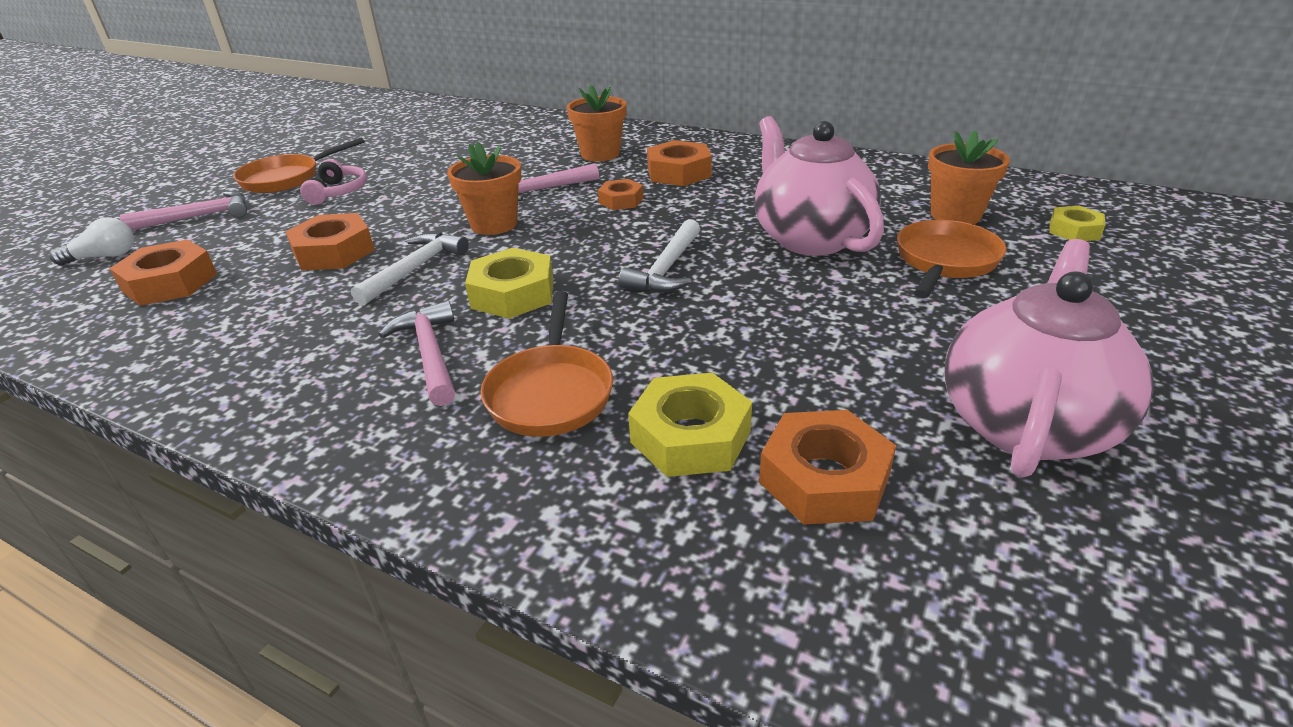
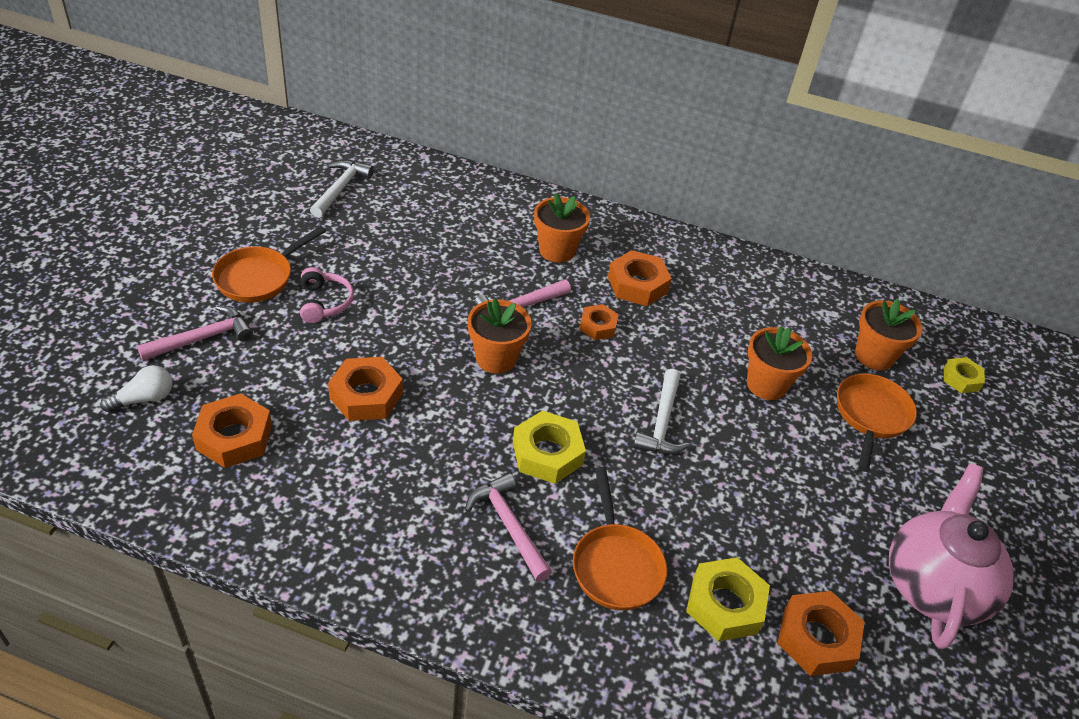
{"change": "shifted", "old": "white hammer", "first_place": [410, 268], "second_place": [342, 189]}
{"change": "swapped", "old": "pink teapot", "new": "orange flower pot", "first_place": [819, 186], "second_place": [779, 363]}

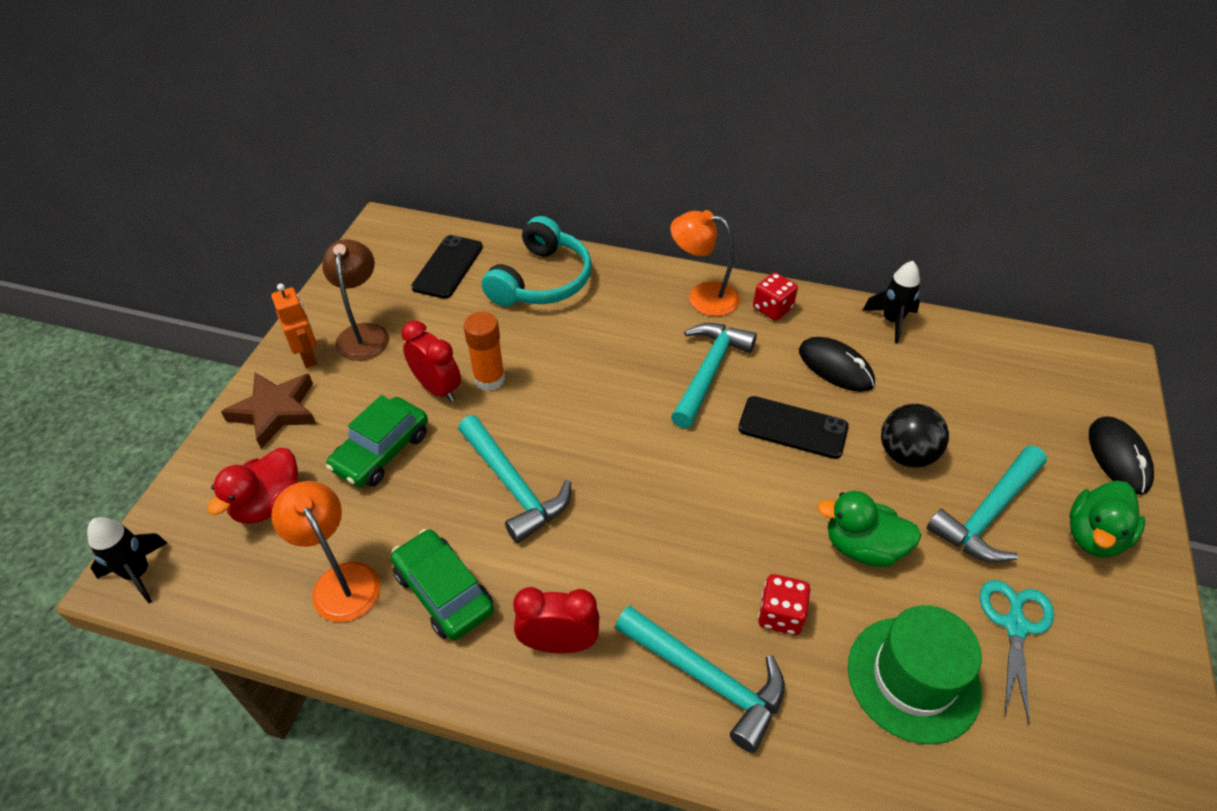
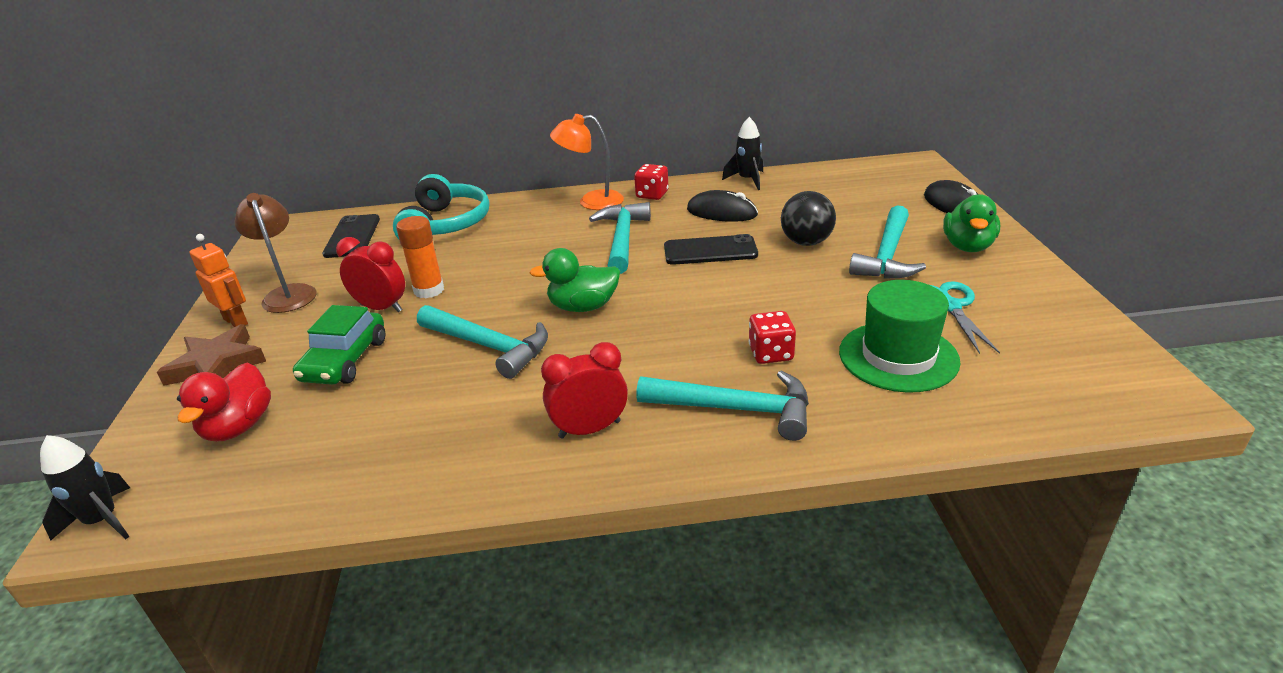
{"change": "shifted", "old": "green duck", "first_place": [869, 529], "second_place": [574, 280]}
{"change": "gone", "old": "orange lamp", "first_place": [325, 551]}
{"change": "gone", "old": "green car", "first_place": [442, 584]}

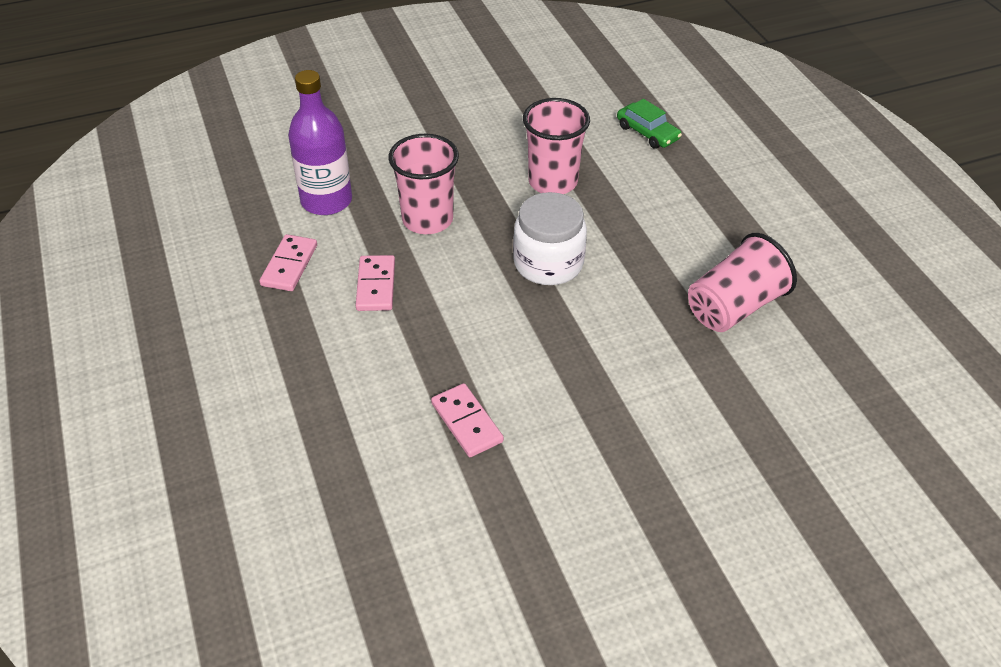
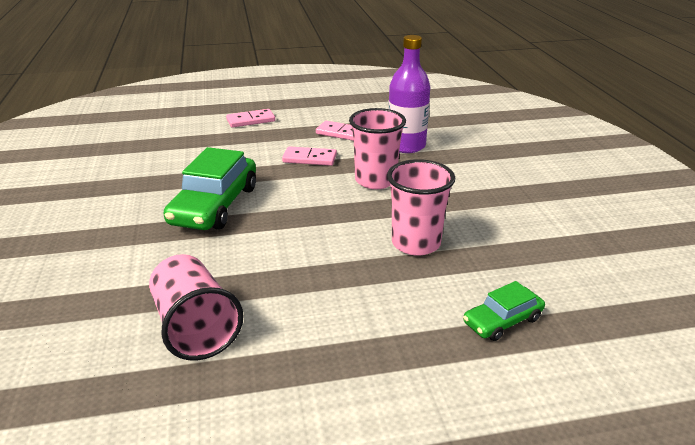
{"change": "new", "new": "green car", "second_place": [210, 188]}
{"change": "shifted", "old": "pink domino", "first_place": [467, 420], "second_place": [250, 118]}
{"change": "gone", "old": "white jar", "first_place": [550, 238]}

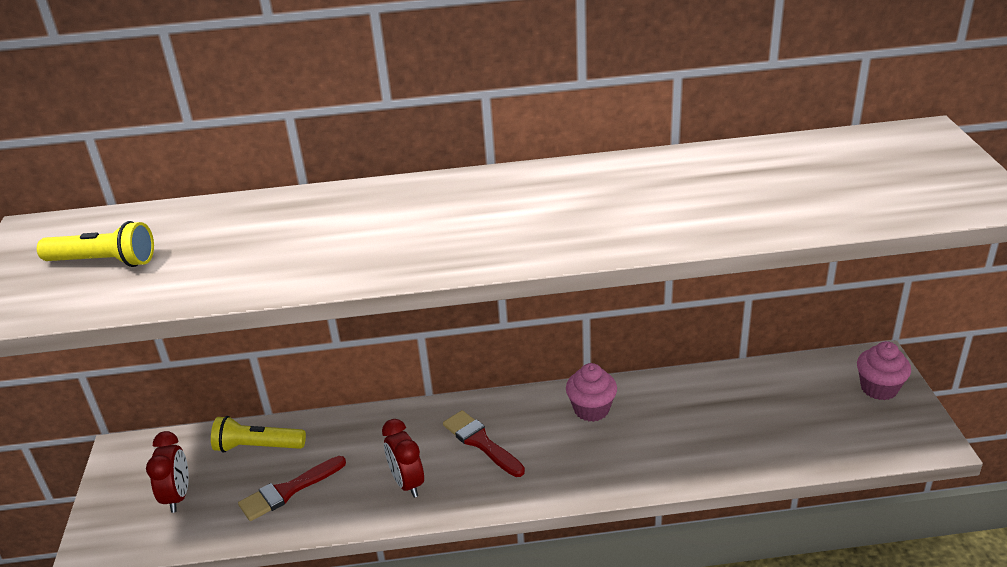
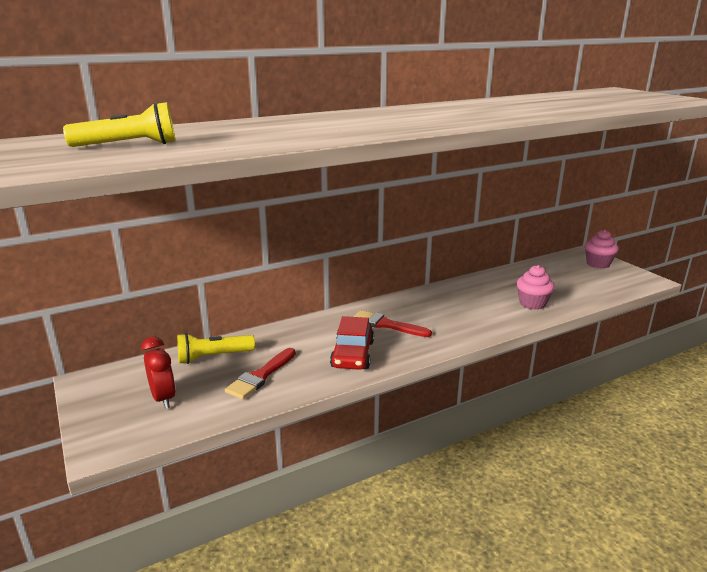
{"change": "swapped", "old": "red clock", "new": "red car", "first_place": [403, 458], "second_place": [352, 343]}
{"change": "shifted", "old": "pink cupcake", "first_place": [591, 392], "second_place": [535, 287]}

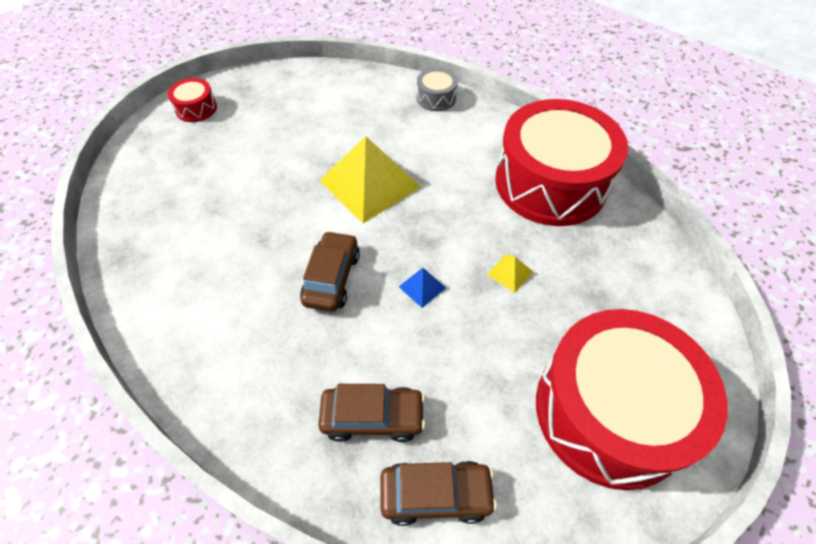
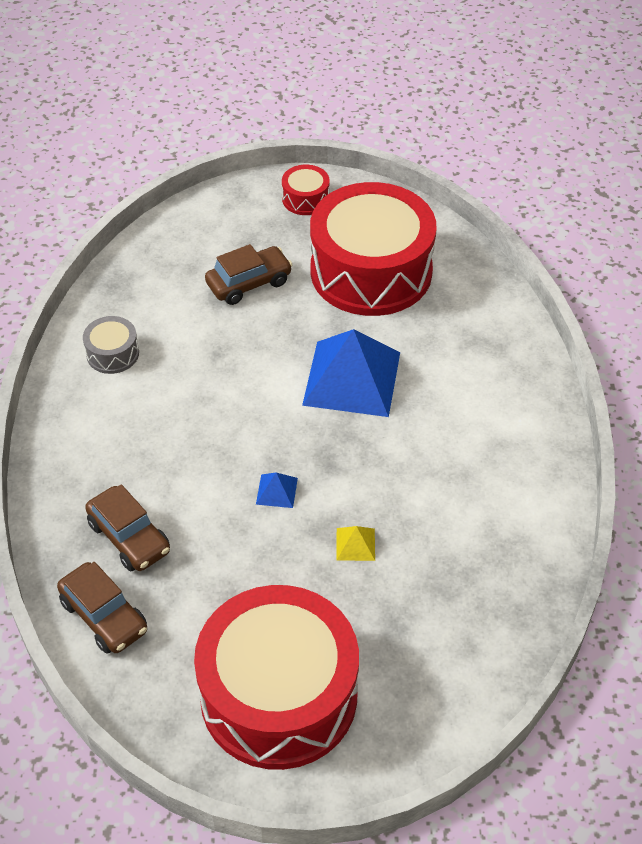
{"change": "shifted", "old": "grey drum", "first_place": [437, 89], "second_place": [111, 345]}
{"change": "shifted", "old": "brown car", "first_place": [330, 271], "second_place": [249, 274]}
{"change": "repainted", "old": "yellow pyramid", "new": "blue pyramid", "first_place": [370, 179], "second_place": [351, 373]}
{"change": "shifted", "old": "red drum", "first_place": [561, 162], "second_place": [373, 249]}

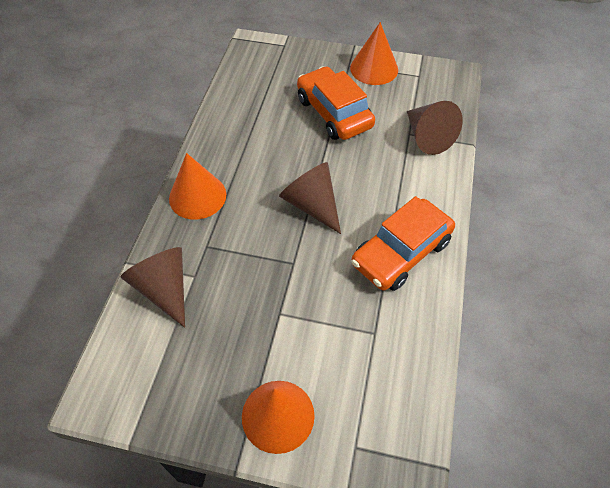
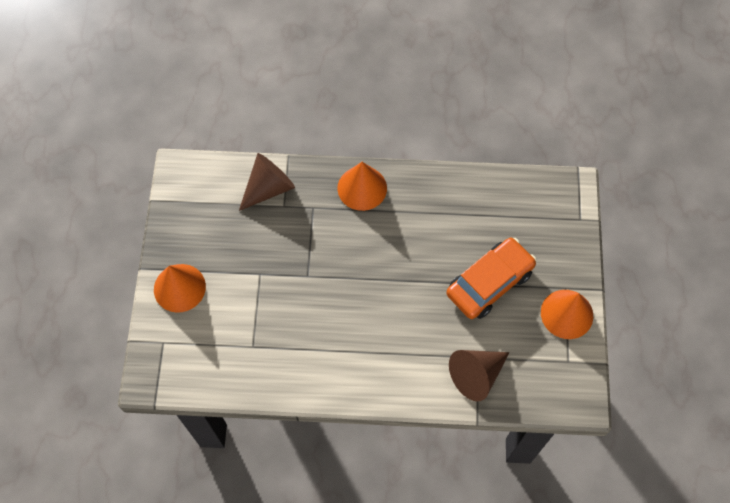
{"change": "gone", "old": "brown cone", "first_place": [310, 198]}
{"change": "gone", "old": "orange car", "first_place": [403, 243]}

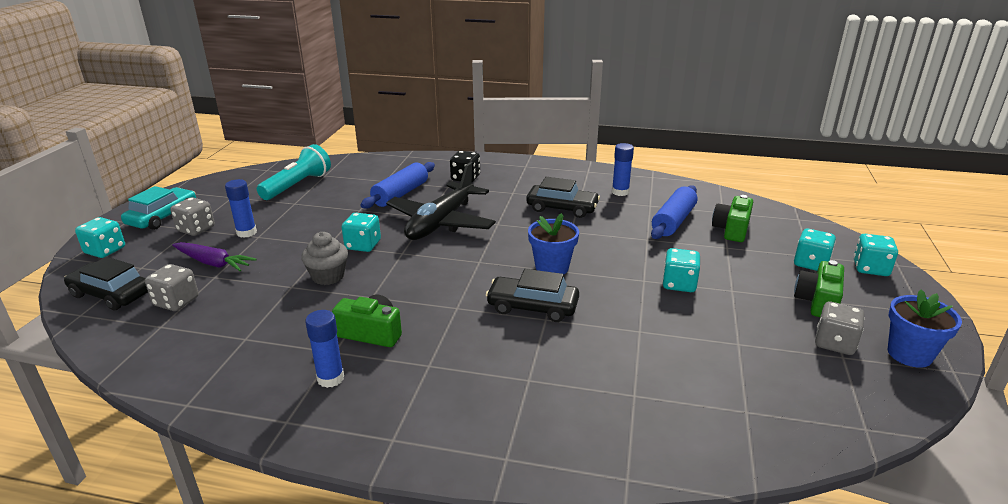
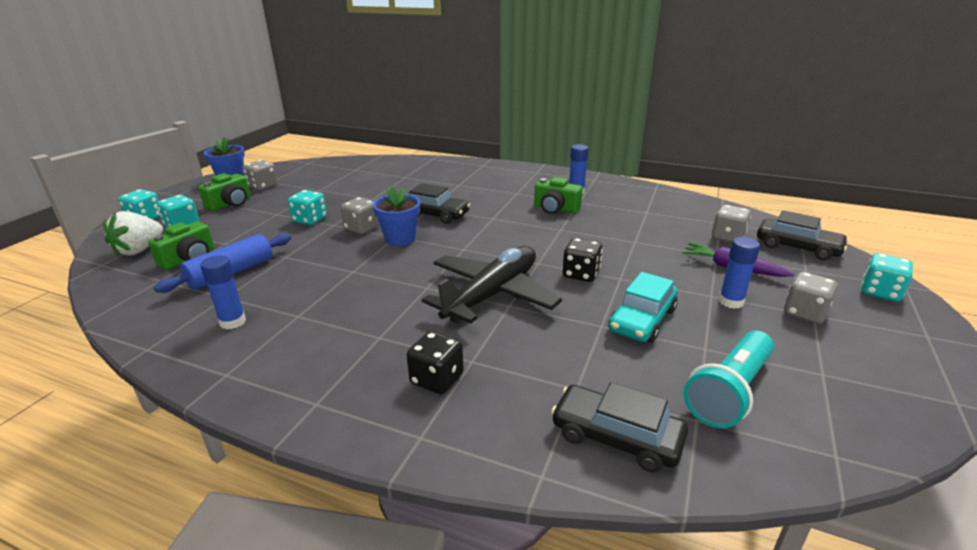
{"change": "new", "new": "white strawberry", "second_place": [133, 234]}
{"change": "new", "new": "grey dice", "second_place": [359, 215]}
{"change": "shifted", "old": "black car", "first_place": [563, 197], "second_place": [619, 427]}
{"change": "repainted", "old": "turquoise dice", "new": "black dice", "first_place": [361, 232], "second_place": [582, 260]}
{"change": "shifted", "old": "turquoise car", "first_place": [158, 208], "second_place": [643, 307]}
{"change": "gone", "old": "grey cupcake", "first_place": [324, 258]}
{"change": "gone", "old": "blue rolling pin", "first_place": [398, 185]}

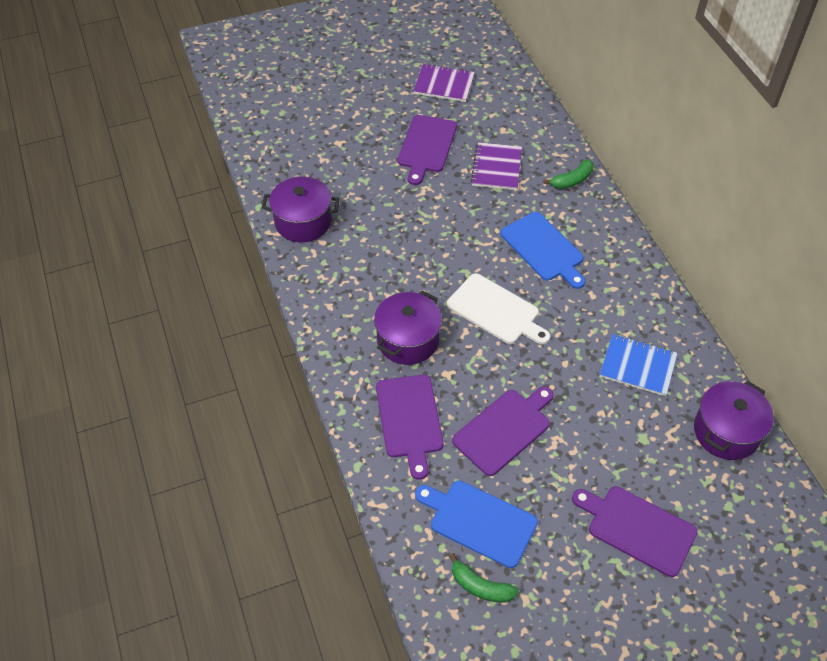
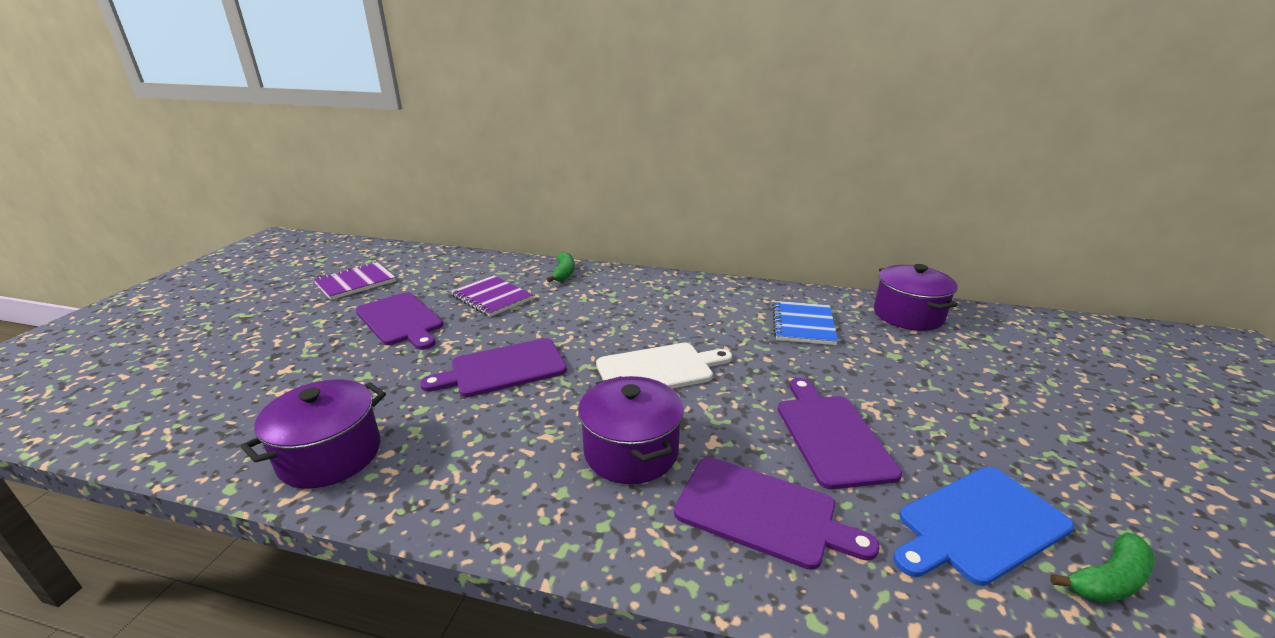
{"change": "shifted", "old": "purple cutting board", "first_place": [634, 531], "second_place": [493, 367]}
{"change": "rotated", "old": "blue notebook", "first_place": [639, 365], "second_place": [805, 323], "degrees": -45}
{"change": "gone", "old": "blue cutting board", "first_place": [543, 250]}

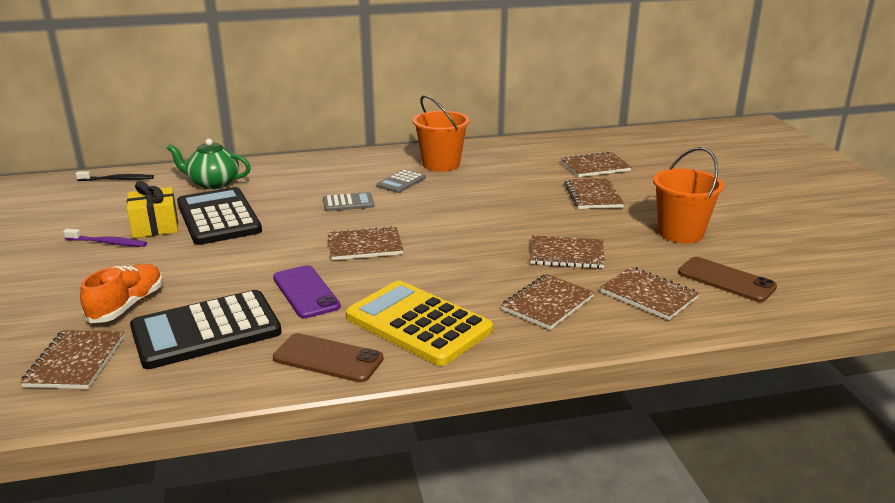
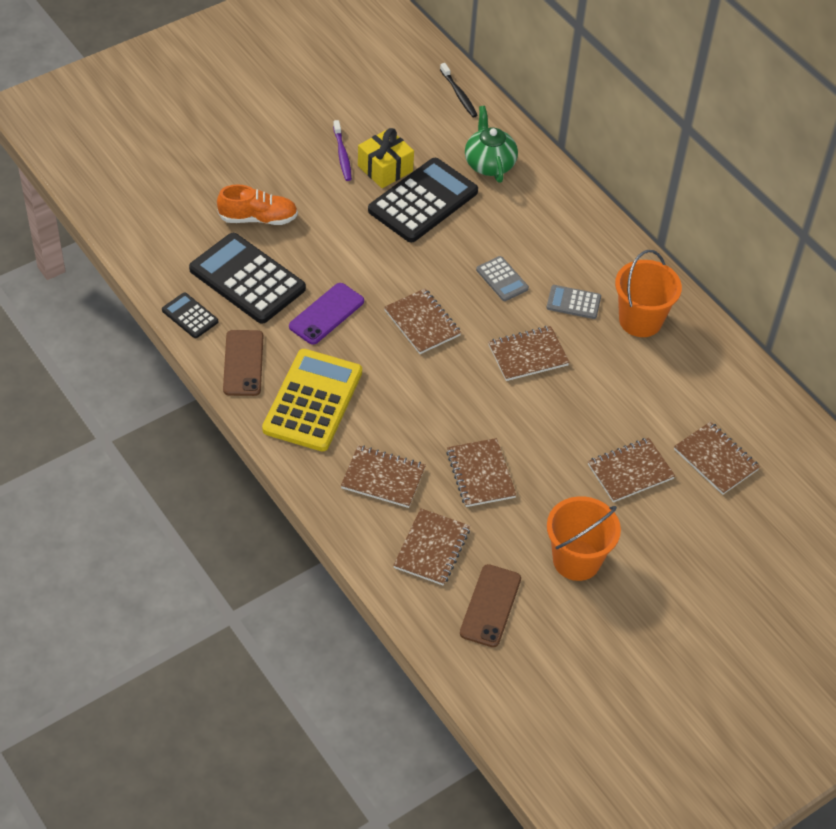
{"change": "new", "new": "black calculator", "second_place": [190, 315]}
{"change": "shifted", "old": "brown notebook", "first_place": [72, 359], "second_place": [529, 353]}

